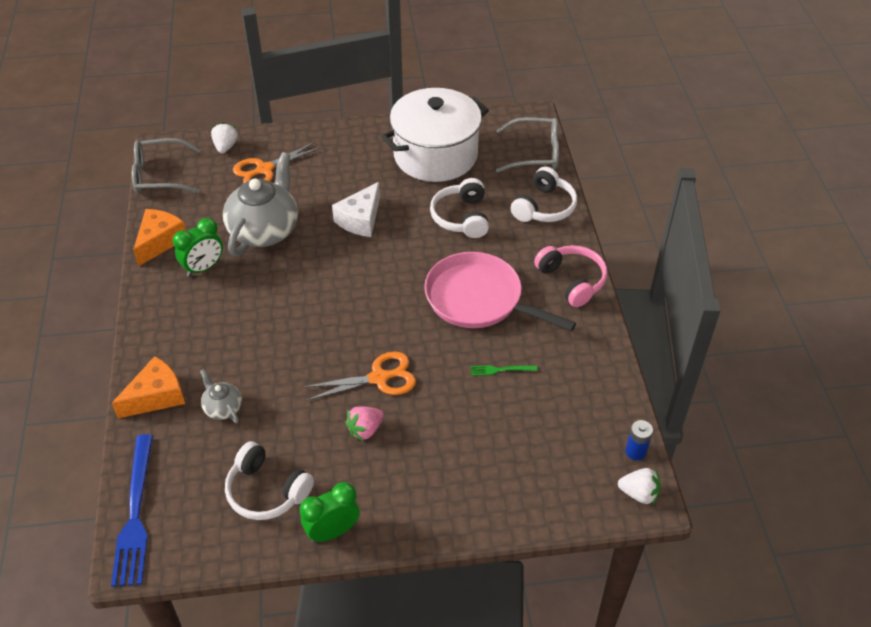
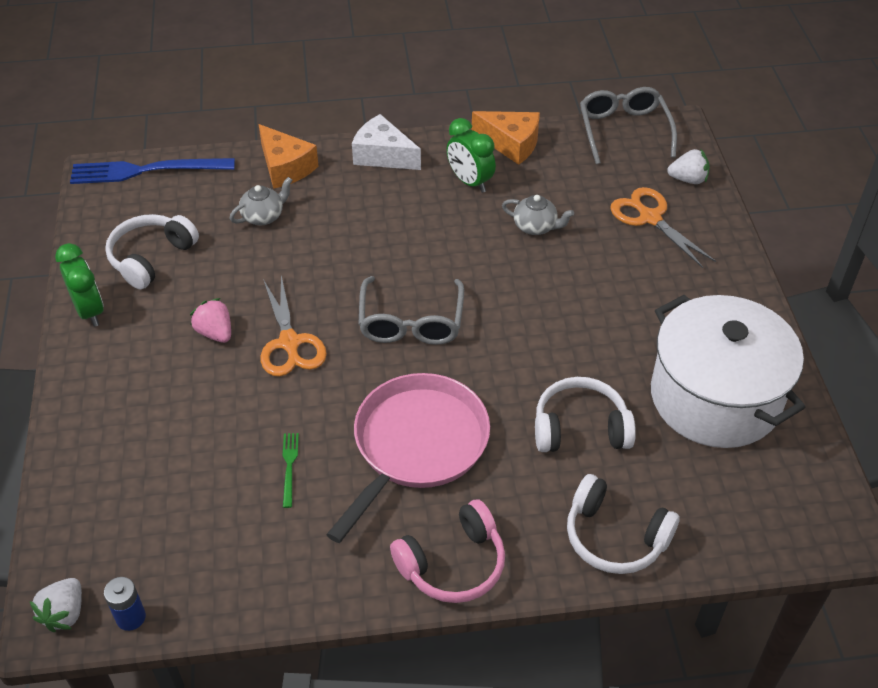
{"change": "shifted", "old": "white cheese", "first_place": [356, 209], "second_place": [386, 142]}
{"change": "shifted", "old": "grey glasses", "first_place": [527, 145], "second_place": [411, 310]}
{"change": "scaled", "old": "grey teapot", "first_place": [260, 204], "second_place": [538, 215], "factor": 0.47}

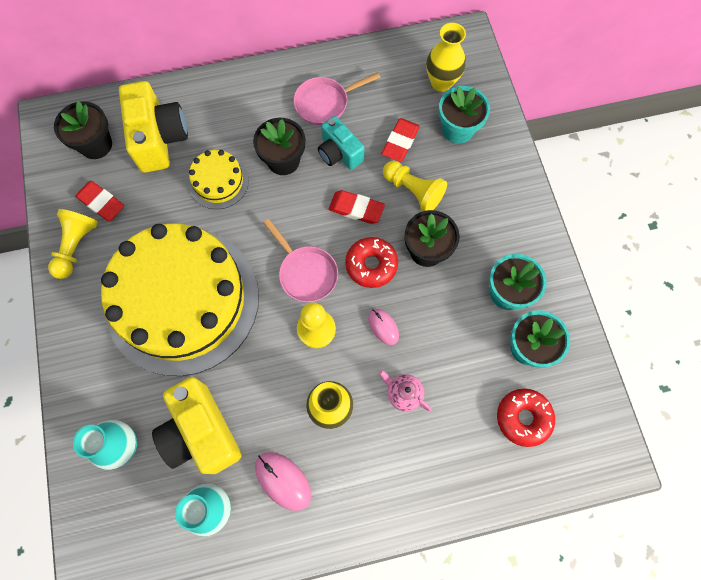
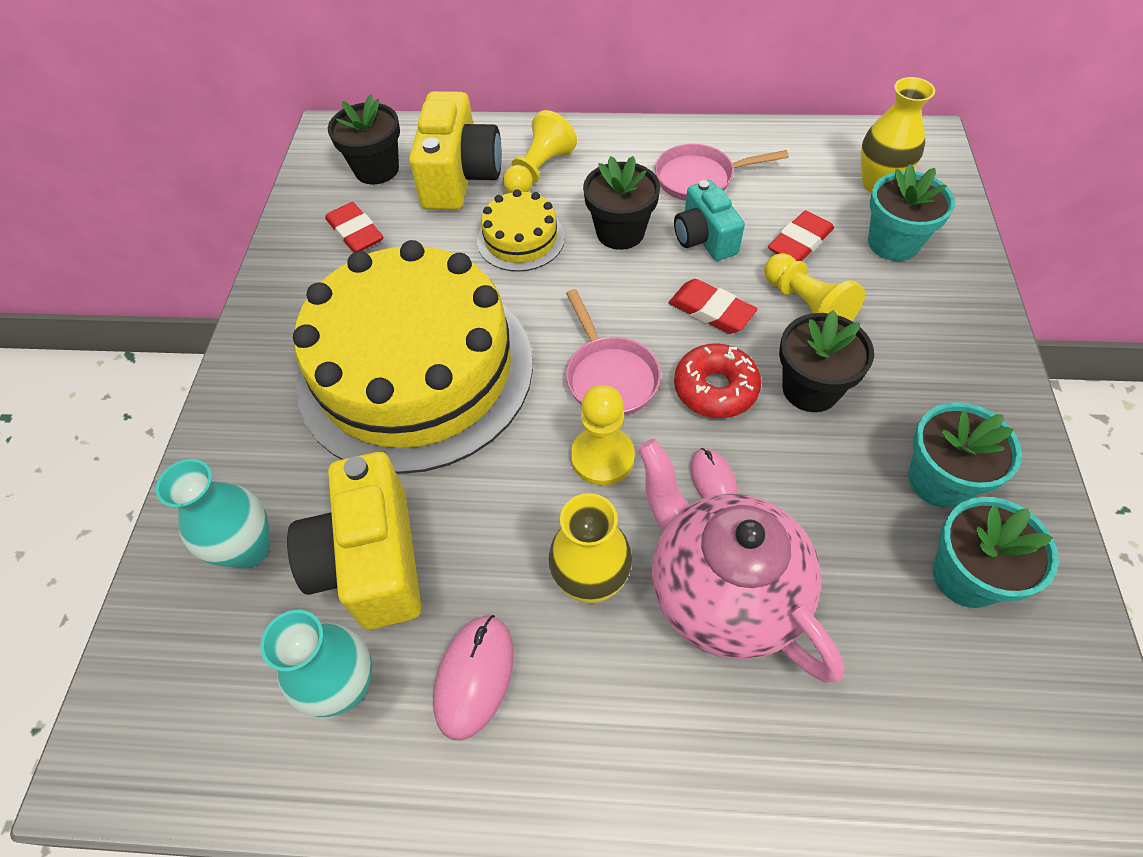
{"change": "rotated", "old": "pink mouse", "first_place": [283, 481], "second_place": [473, 678], "degrees": 45}
{"change": "shifted", "old": "yellow pawn", "first_place": [73, 244], "second_place": [540, 151]}
{"change": "scaled", "old": "pink teapot", "first_place": [405, 391], "second_place": [741, 560], "factor": 2.39}
{"change": "gone", "old": "red donut", "first_place": [526, 417]}

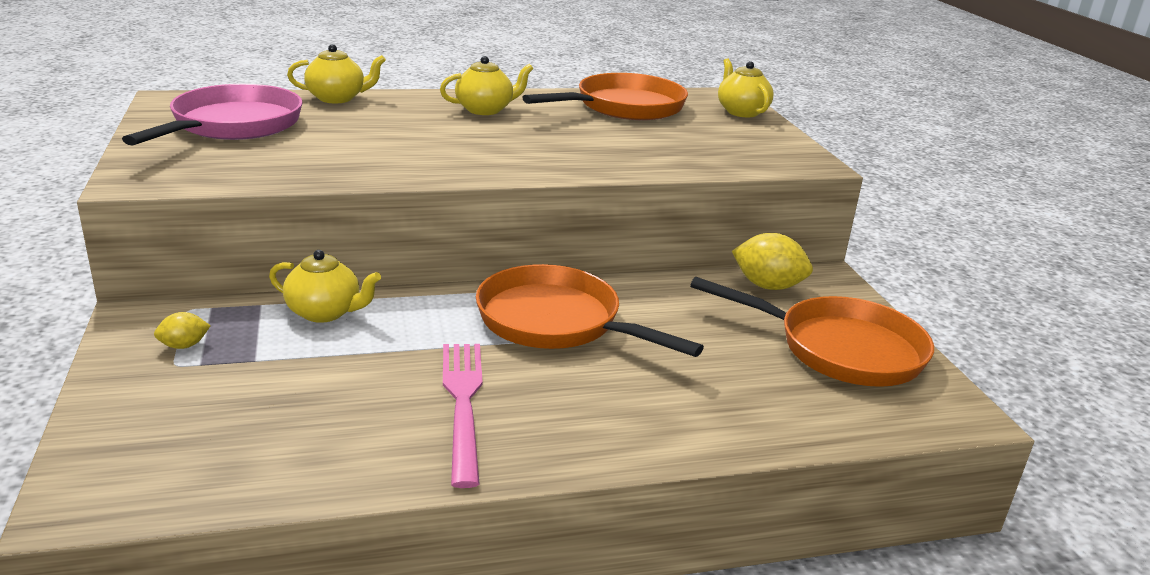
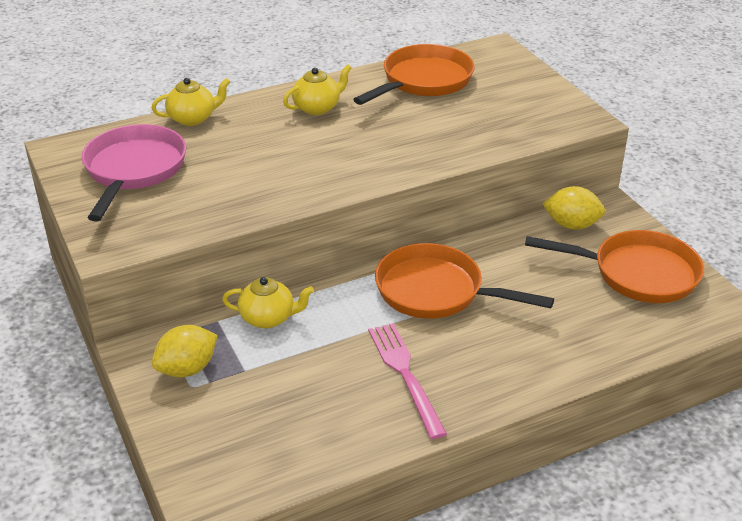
{"change": "scaled", "old": "yellow lemon", "first_place": [182, 330], "second_place": [185, 351], "factor": 1.88}
{"change": "gone", "old": "yellow teapot", "first_place": [746, 87]}

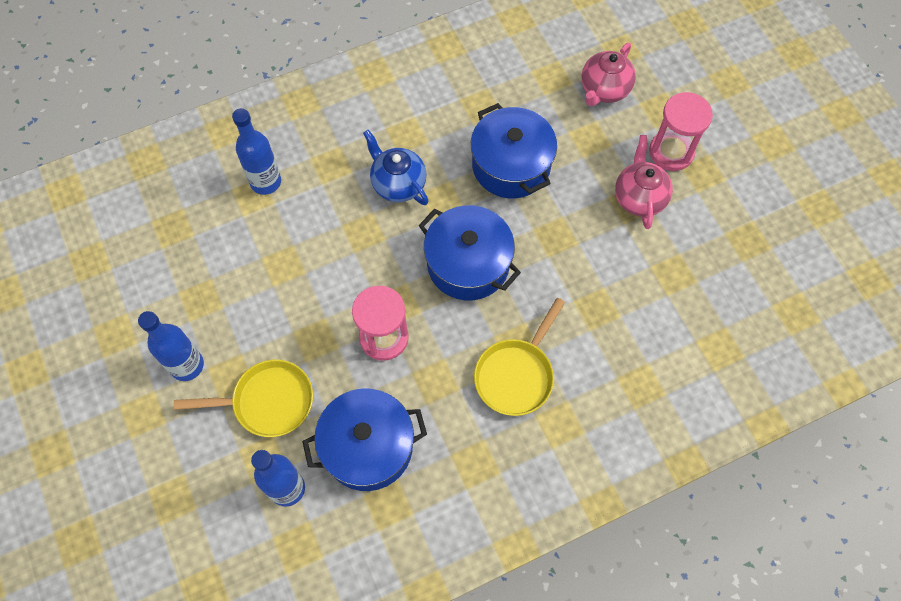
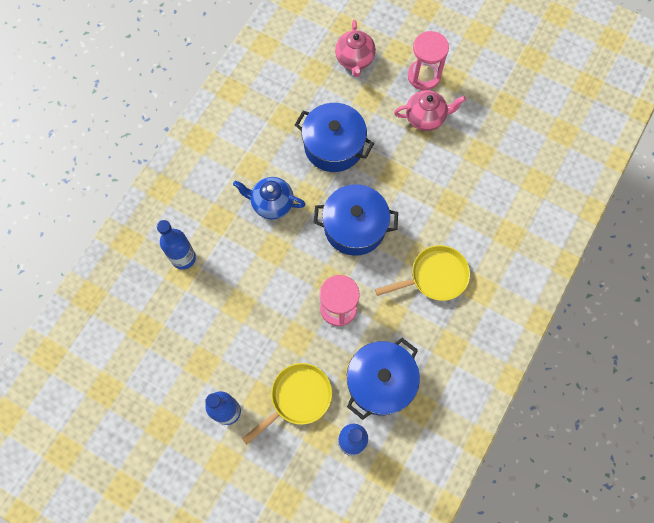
{"change": "rotated", "old": "yellow pan", "first_place": [519, 357], "second_place": [422, 273], "degrees": -105}
{"change": "rotated", "old": "pink teapot", "first_place": [644, 182], "second_place": [430, 110], "degrees": 120}

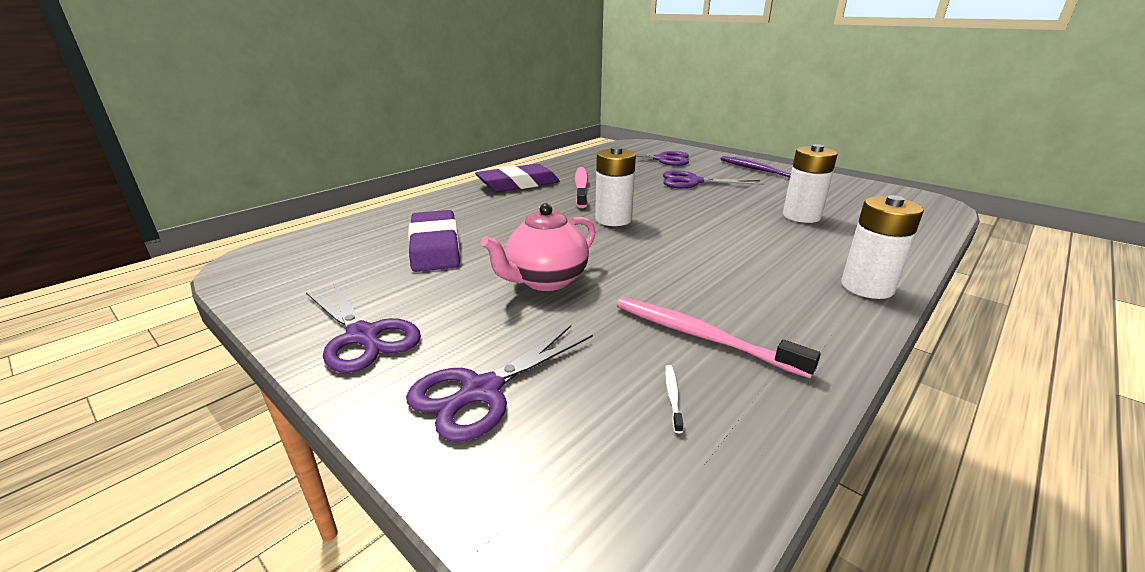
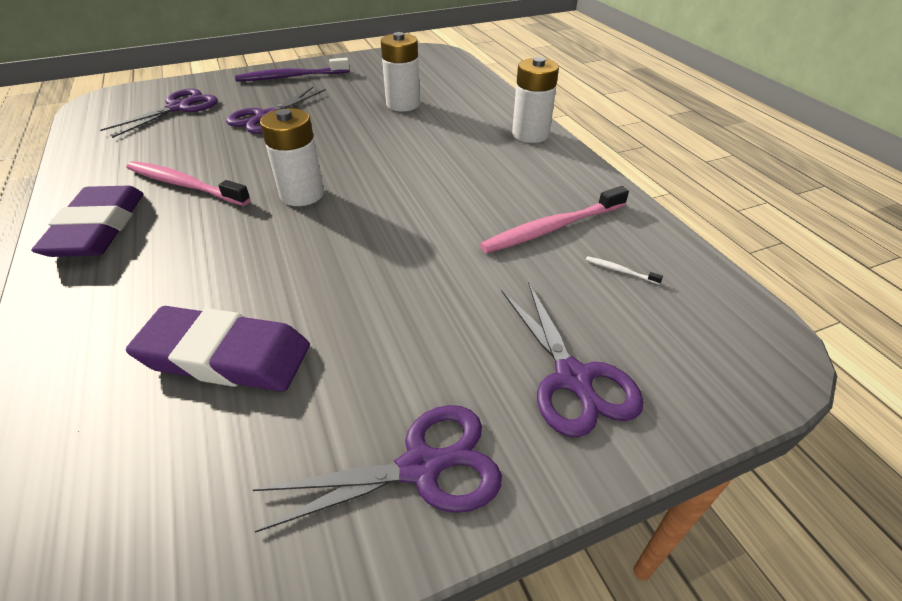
{"change": "gone", "old": "pink teapot", "first_place": [538, 247]}

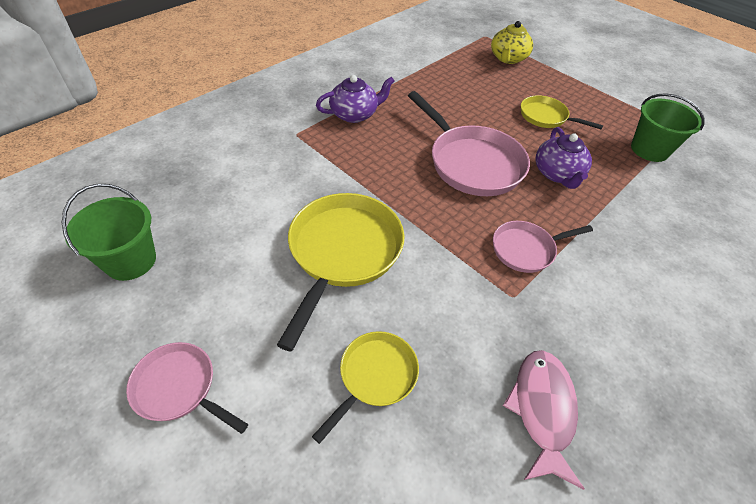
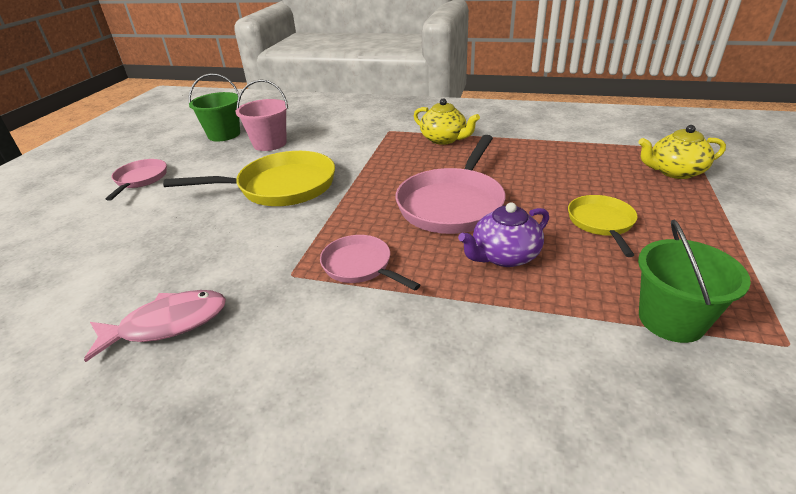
{"change": "new", "new": "pink bucket", "second_place": [261, 115]}
{"change": "repainted", "old": "purple teapot", "new": "yellow teapot", "first_place": [355, 99], "second_place": [447, 121]}
{"change": "gone", "old": "yellow pan", "first_place": [365, 387]}

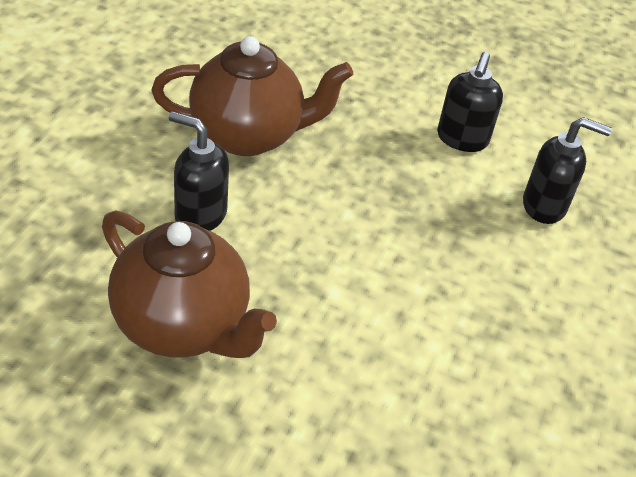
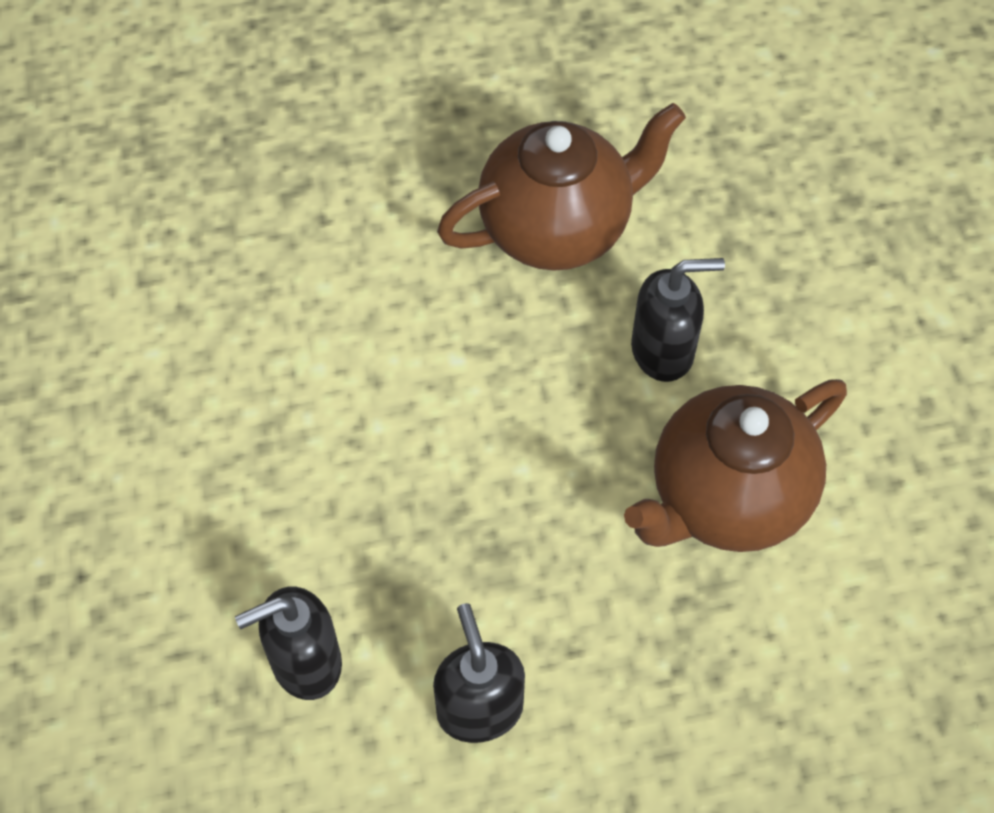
{"change": "rotated", "old": "brown teapot", "first_place": [189, 284], "second_place": [561, 187], "degrees": 150}

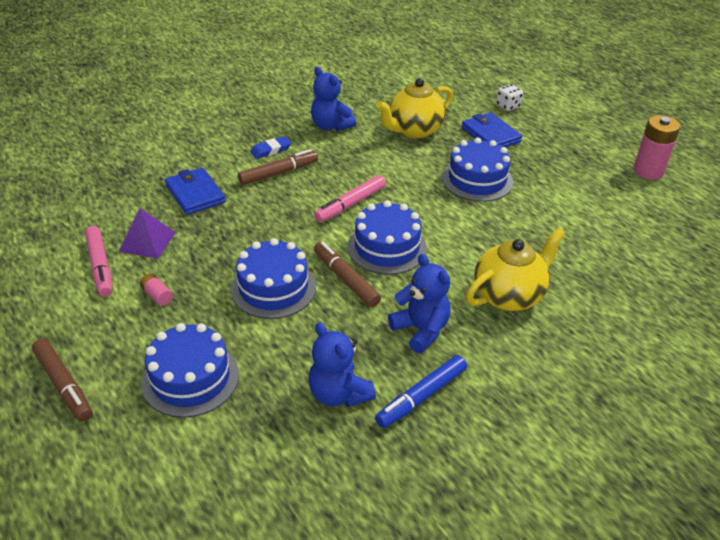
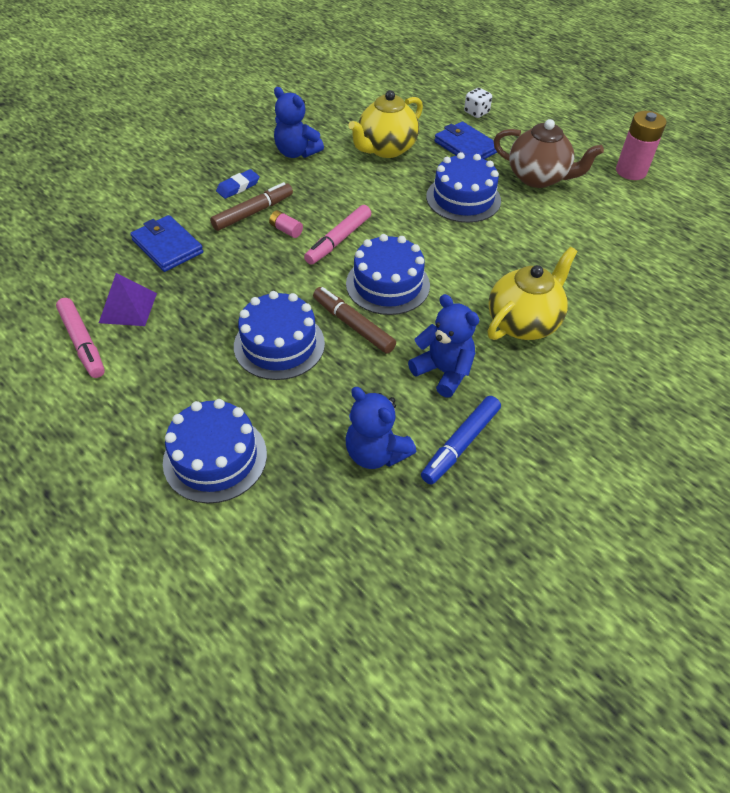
{"change": "shifted", "old": "pink battery", "first_place": [156, 290], "second_place": [286, 224]}
{"change": "new", "new": "brown teapot", "second_place": [549, 153]}
{"change": "gone", "old": "brown marker", "first_place": [62, 380]}

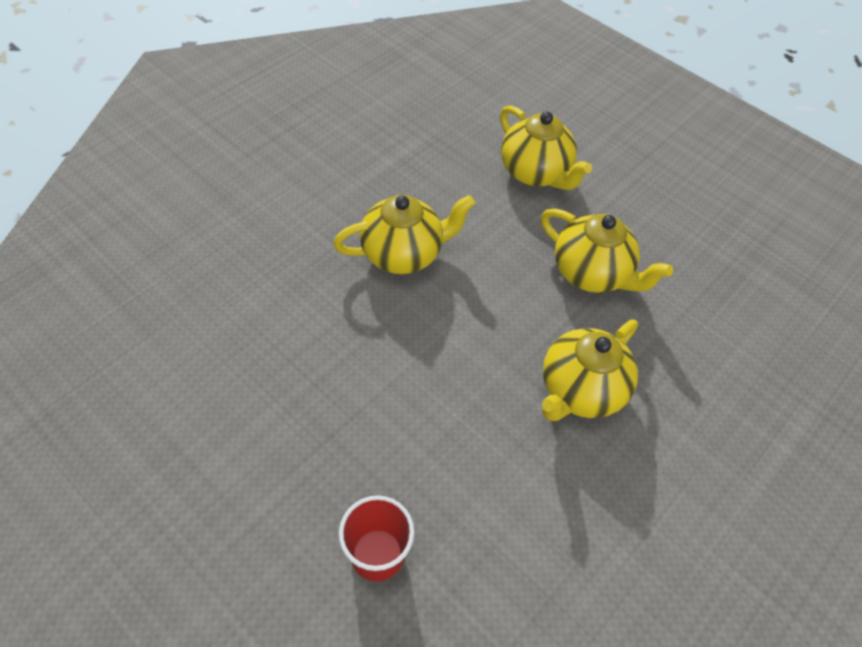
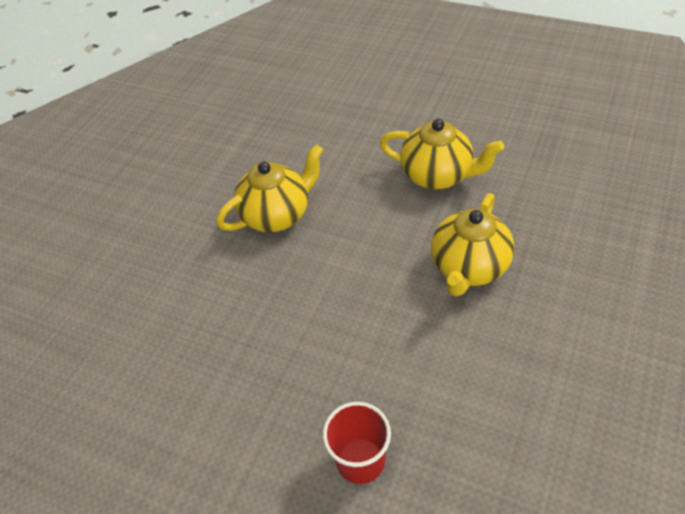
{"change": "gone", "old": "yellow teapot", "first_place": [546, 147]}

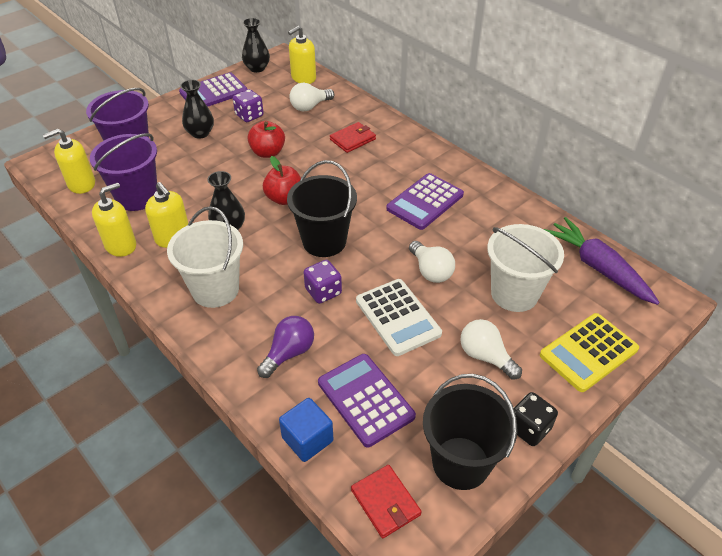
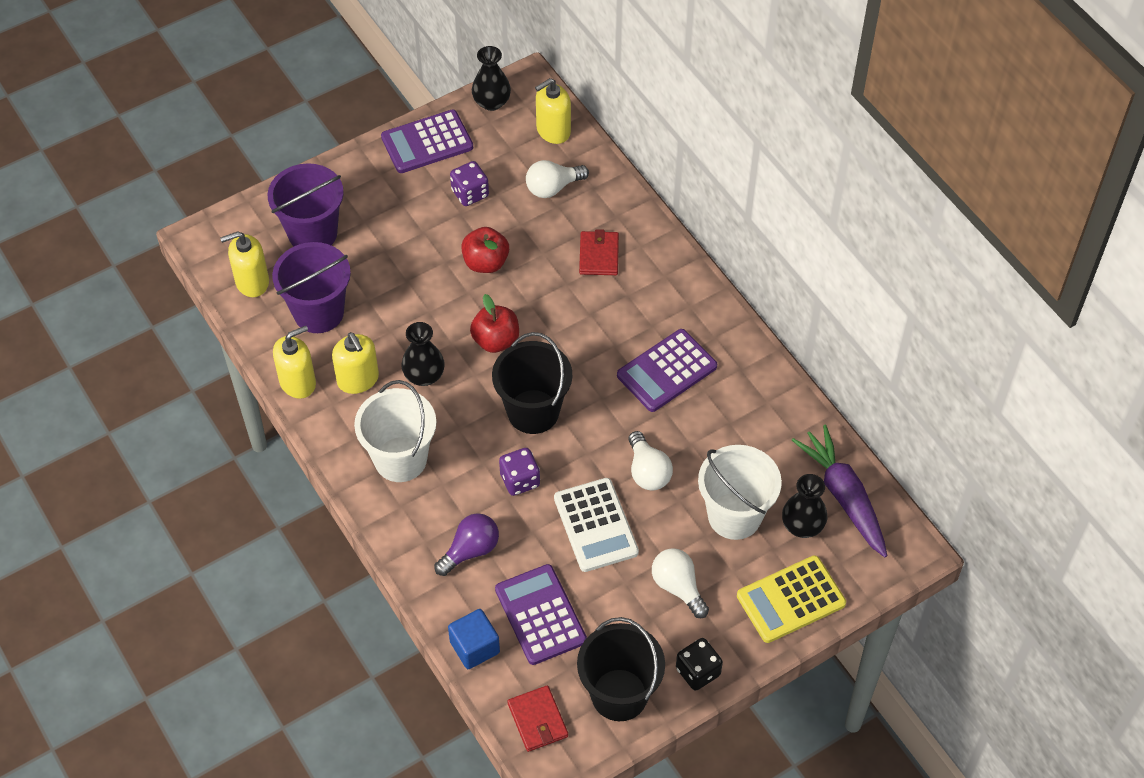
{"change": "rotated", "old": "red wallet", "first_place": [353, 137], "second_place": [599, 252], "degrees": -60}
{"change": "shifted", "old": "black vase", "first_place": [197, 109], "second_place": [804, 506]}

